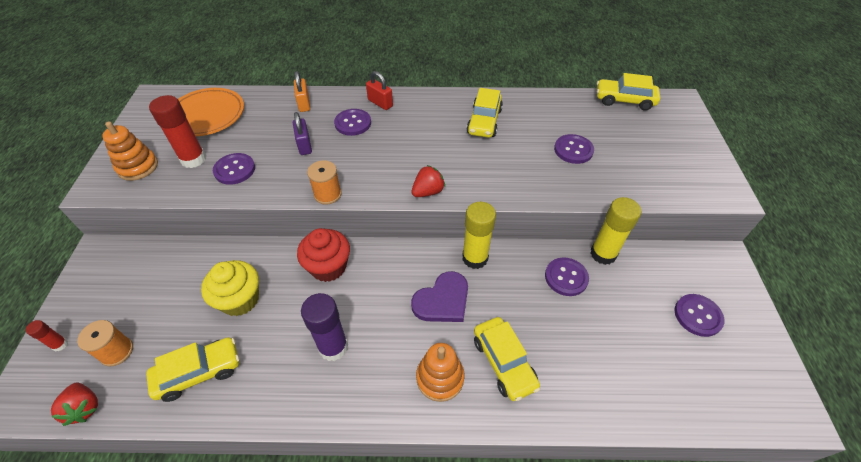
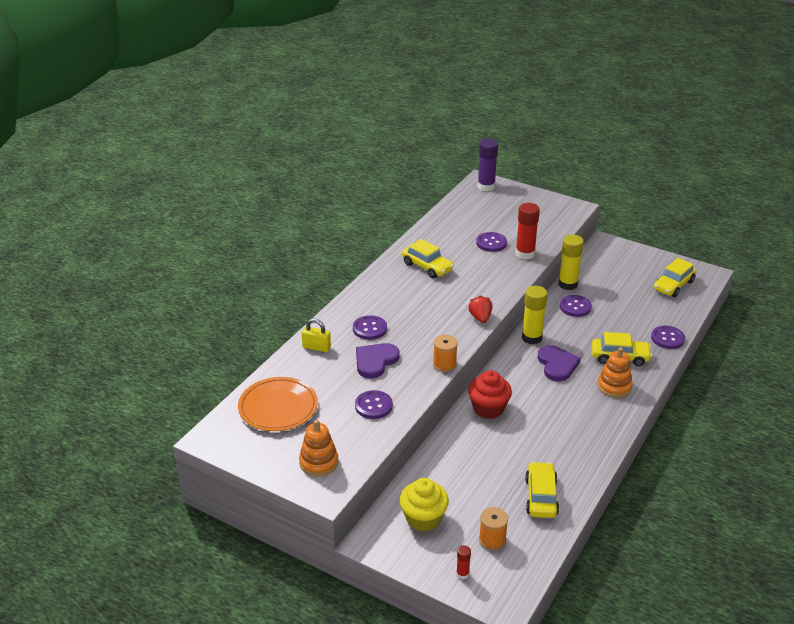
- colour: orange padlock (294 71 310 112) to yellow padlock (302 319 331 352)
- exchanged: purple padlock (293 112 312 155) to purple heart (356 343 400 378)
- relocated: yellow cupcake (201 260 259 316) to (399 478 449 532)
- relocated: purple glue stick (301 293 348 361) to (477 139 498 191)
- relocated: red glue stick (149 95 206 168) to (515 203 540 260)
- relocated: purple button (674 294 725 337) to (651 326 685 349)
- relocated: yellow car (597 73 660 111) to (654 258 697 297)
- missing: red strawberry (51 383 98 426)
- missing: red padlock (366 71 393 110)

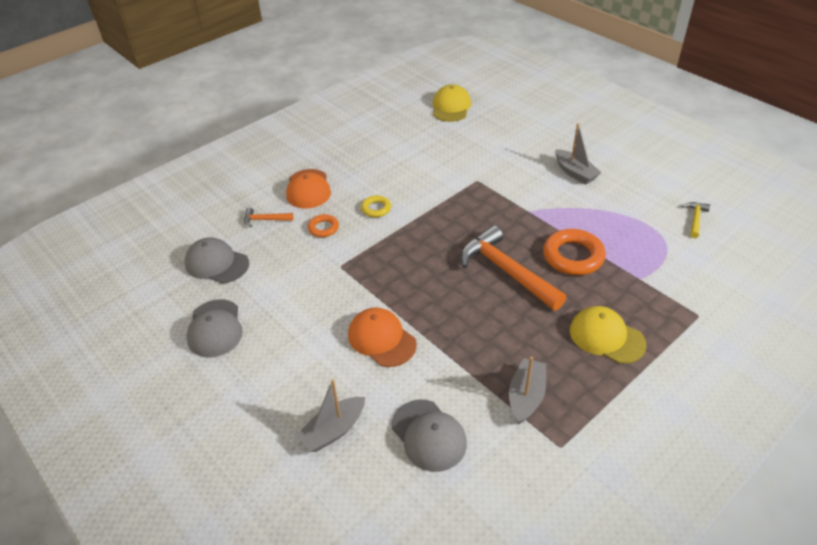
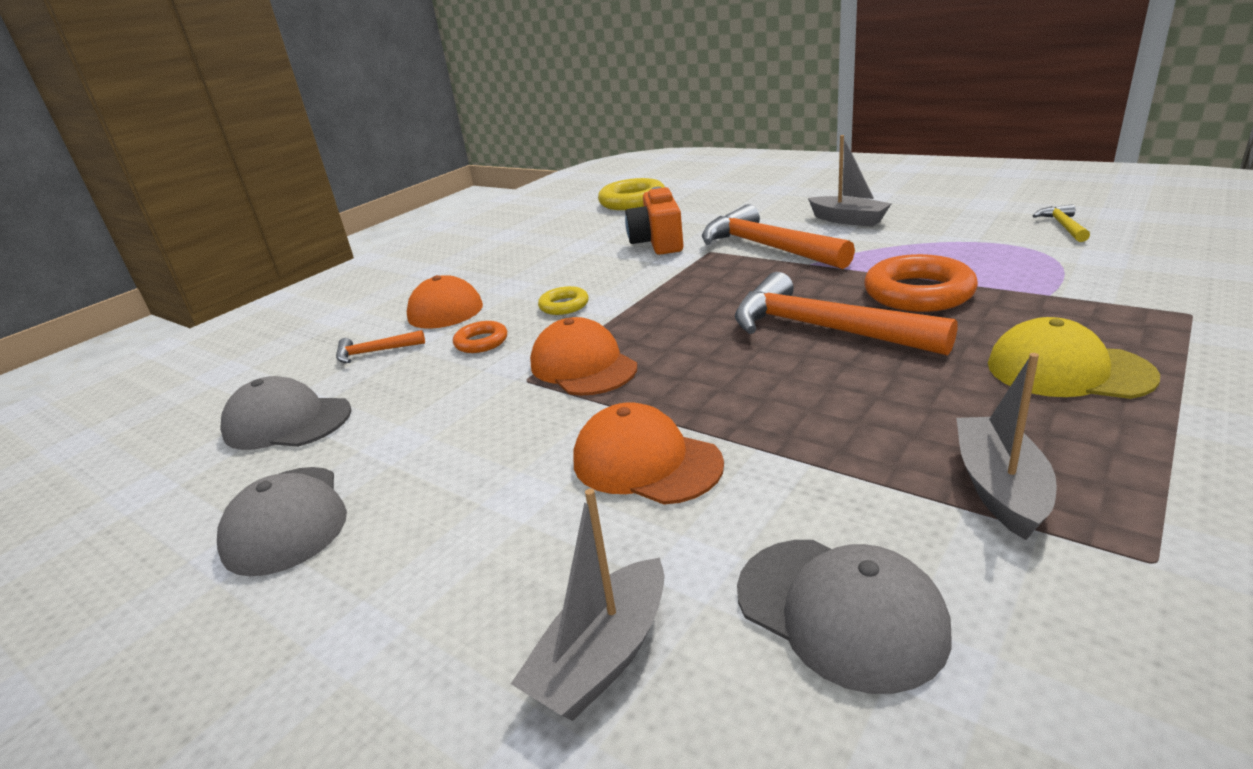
- appeared: orange cap (530 317 637 396)
- exchanged: yellow cap (433 84 471 122) to yellow ring (598 178 665 210)
- appeared: orange camera (625 187 684 255)
- appeared: orange hammer (702 204 855 269)

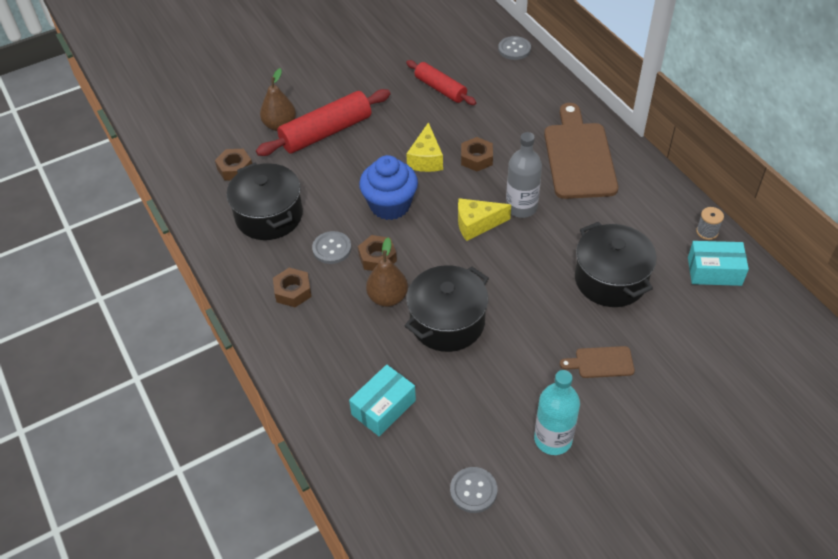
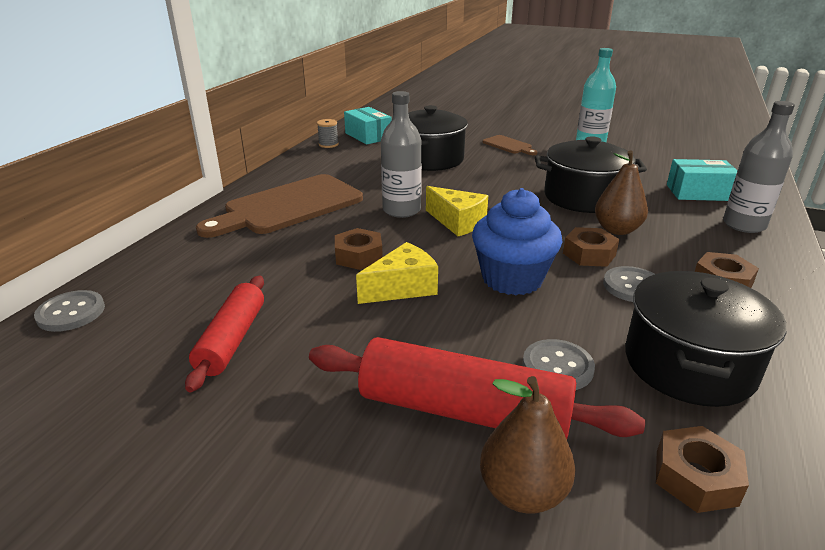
- relocated: grey button (450 467 497 513) to (522 339 595 390)
- appeared: grey bottle (723 101 795 233)

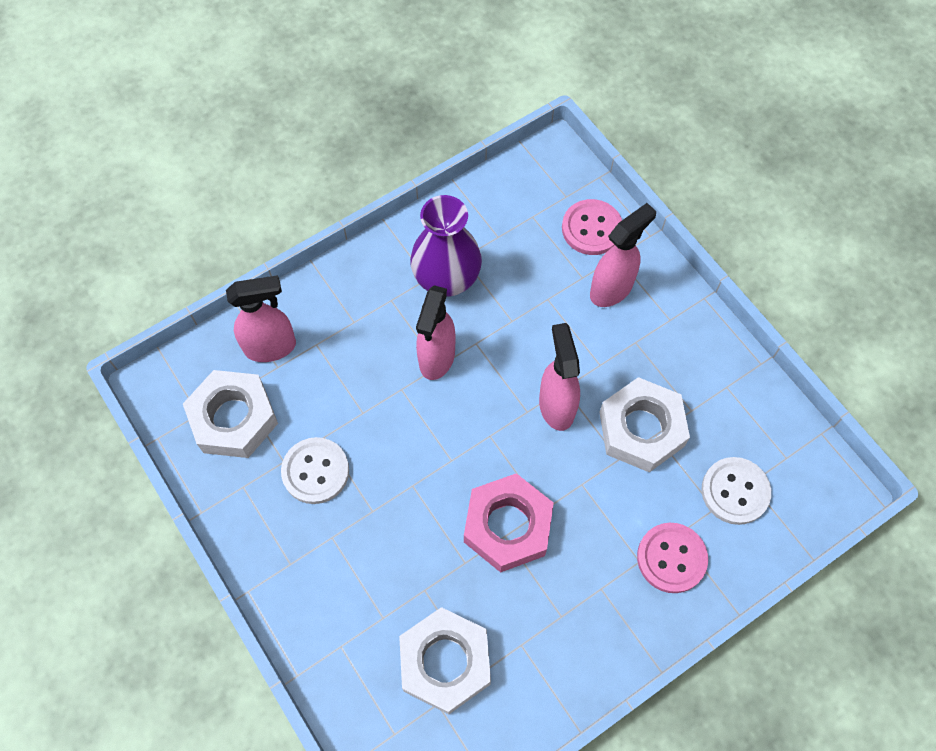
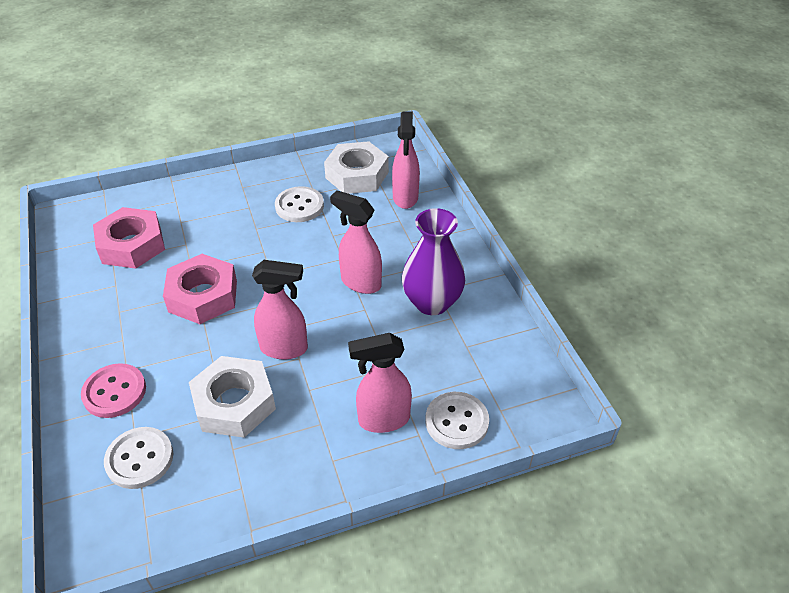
- colour: white nut (399 607 491 714) to pink nut (93 207 165 269)
- spun: pink spray bottle (590 203 656 307) = (348 333 412 433) 105 degrees clockwise
- colour: pink button (562 199 622 255) to white button (425 392 489 449)

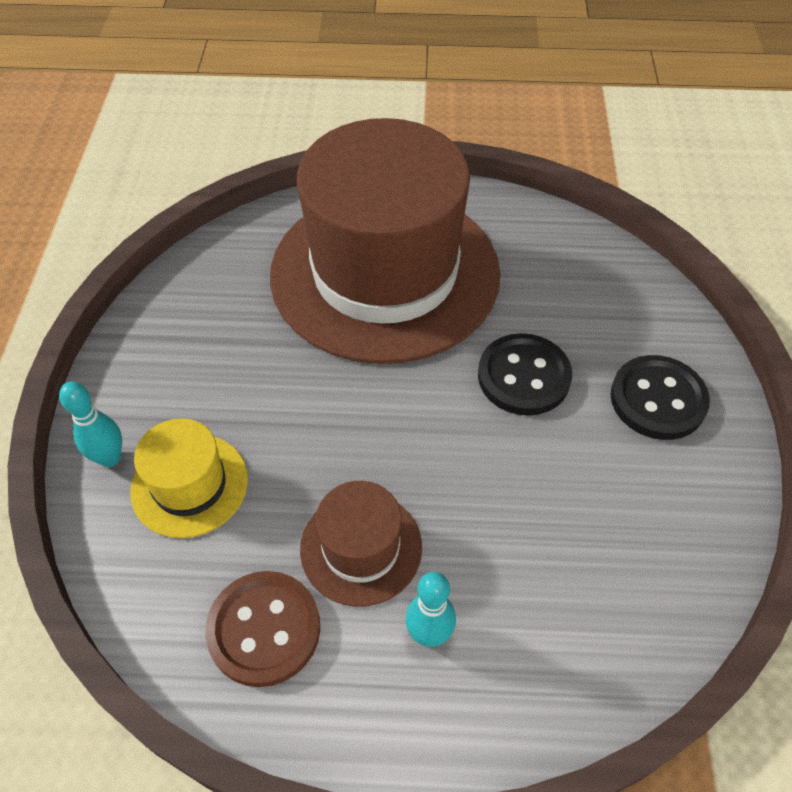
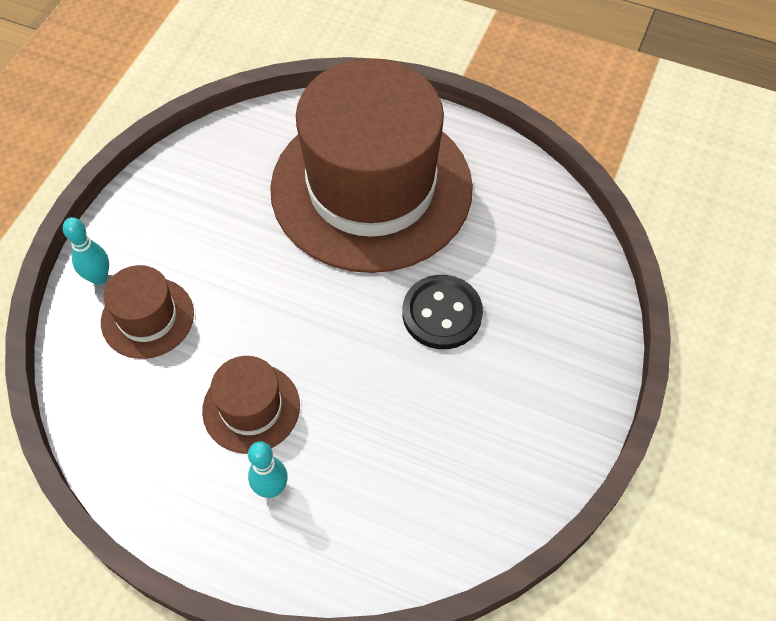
- colour: yellow hat (130 418 248 538) to brown hat (101 265 194 359)
- missing: brown button (205 571 320 687)
- missing: black button (611 355 710 440)

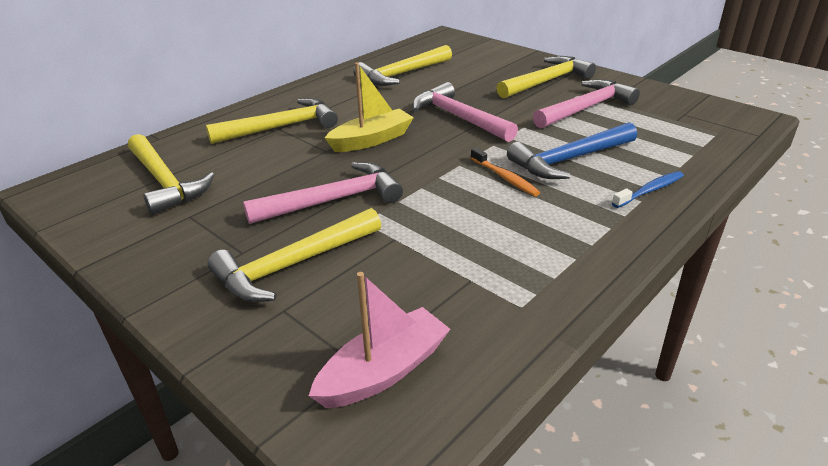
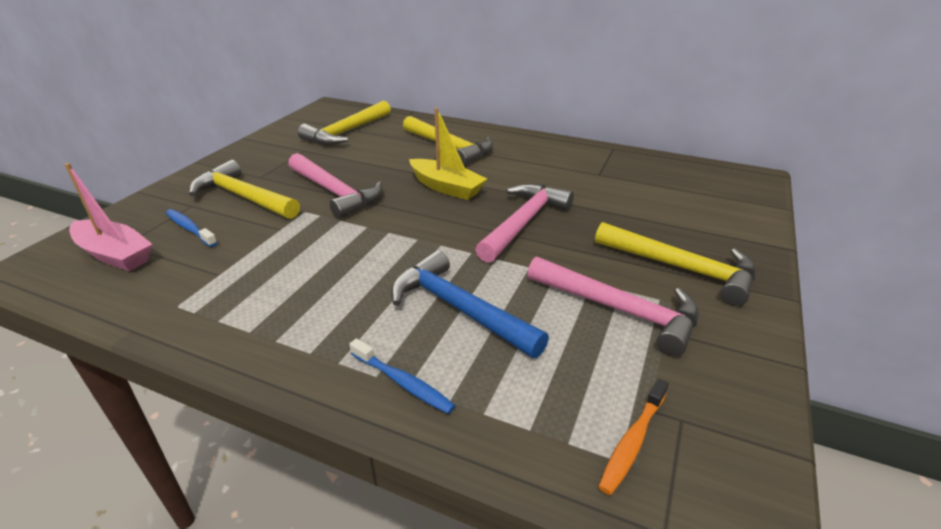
- appeared: blue toothbrush (166 209 217 247)
- relocated: orange toothbrush (471 147 540 196) to (598 379 669 495)
- missing: yellow hammer (353 45 452 86)

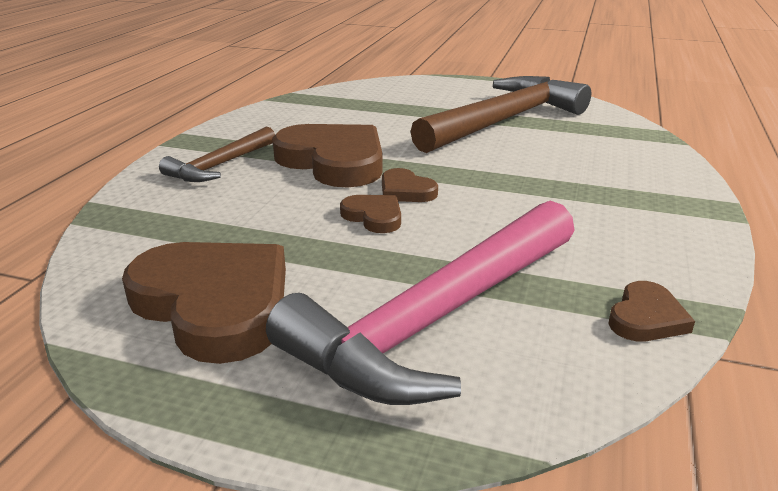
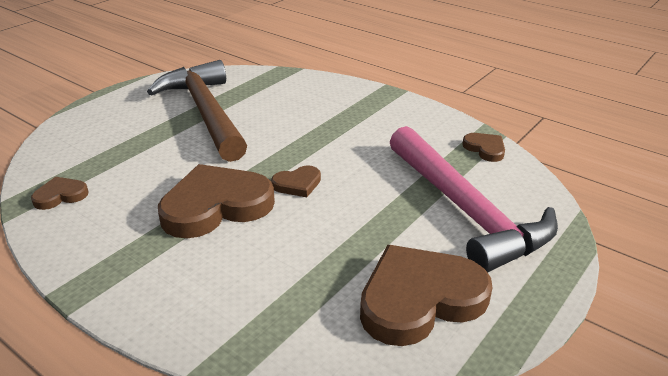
- relocated: brown heart (340 195 401 233) to (31 177 88 210)
- missing: brown hammer (159 127 275 182)

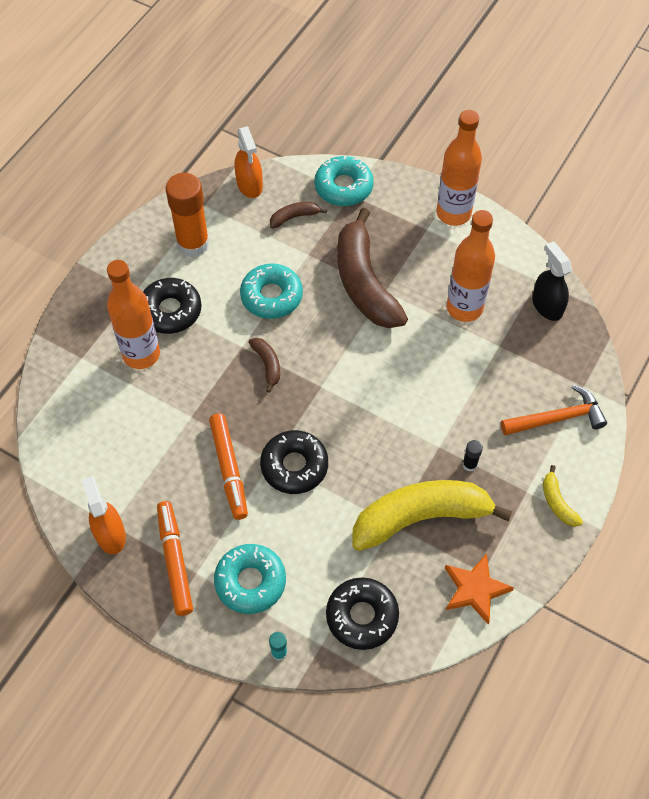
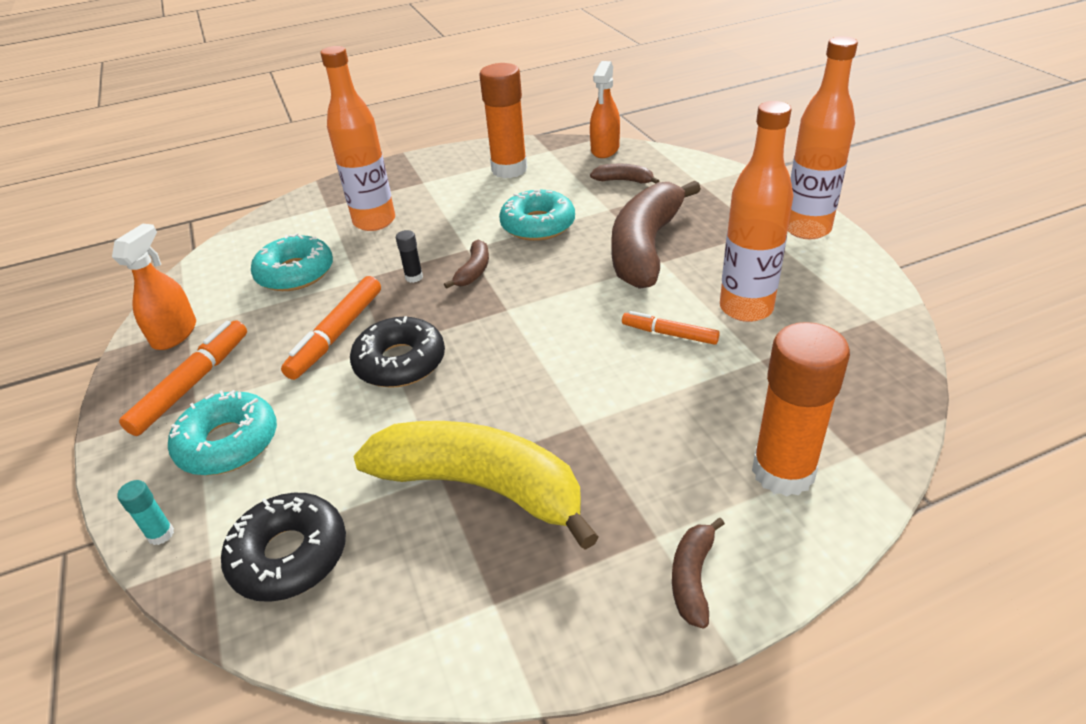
- relocated: turquoise donut (314 155 374 206) to (251 233 333 291)
- relocated: black glue stick (463 440 483 472) to (396 230 423 283)
- appeared: orange marker (622 311 720 345)
- colour: yellow banana (543 465 583 527) to brown banana (672 518 725 628)
- exchanged: orange hammer (501 385 607 435) to orange glue stick (752 322 850 497)
- missing: black donut (143 278 202 334)
- missing: orange star (445 553 514 624)
- missing: black spray bottle (532 241 572 321)

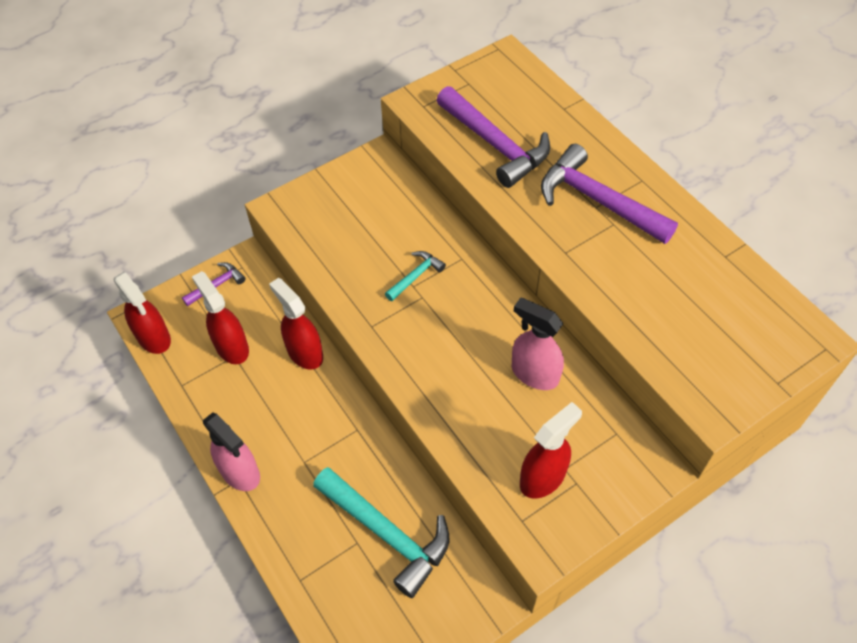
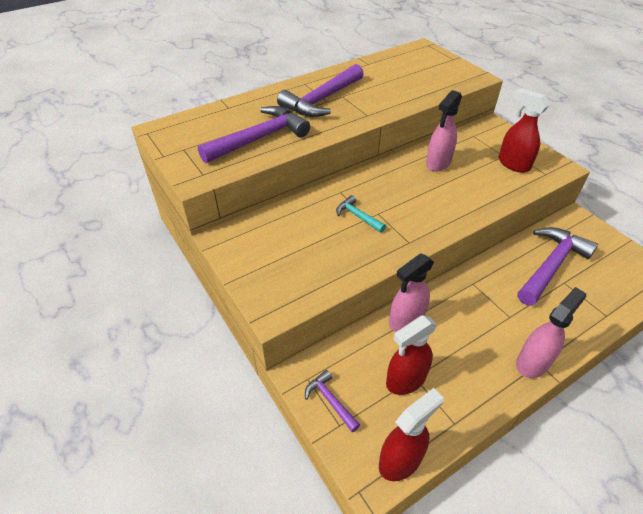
- colour: red spray bottle (269 278 323 370) to pink spray bottle (389 254 434 332)
- colour: turquoise hammer (313 467 449 598) to purple hammer (517 227 598 306)

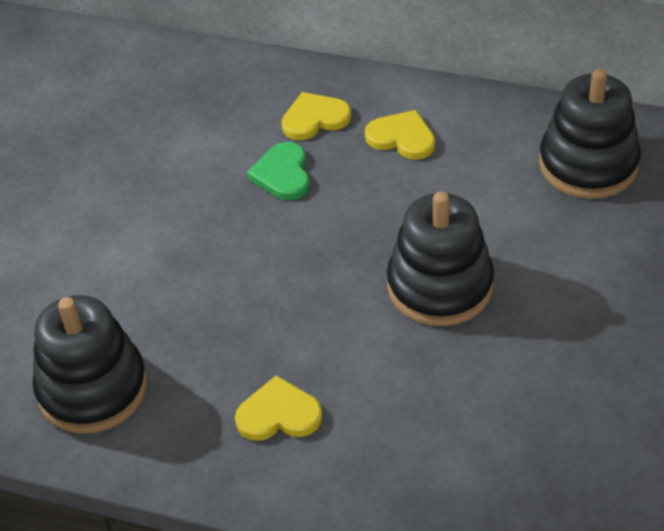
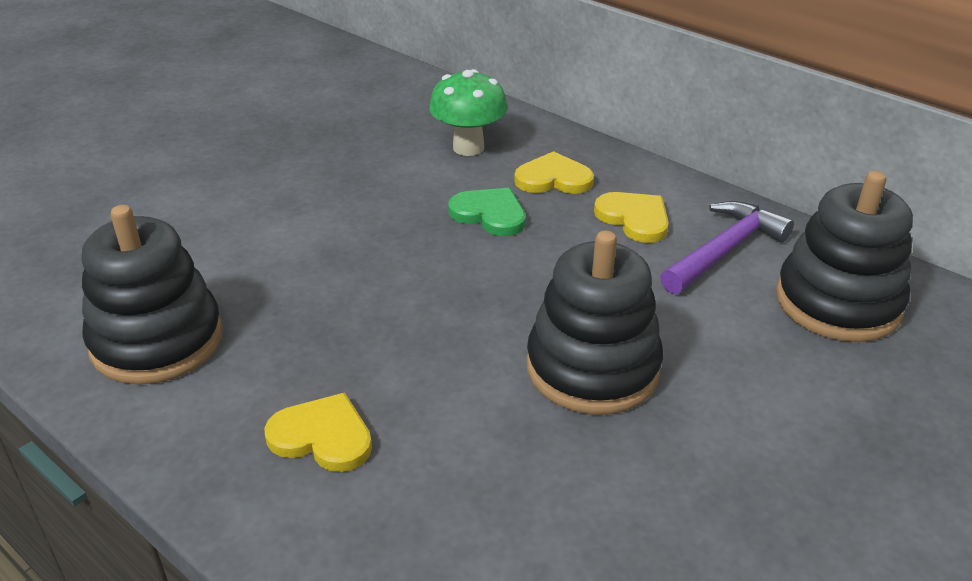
- appeared: green mushroom (429 69 507 156)
- spun: green heart (247 142 310 200) = (448 188 526 236) 105 degrees clockwise
- appeared: purple hammer (660 201 794 294)

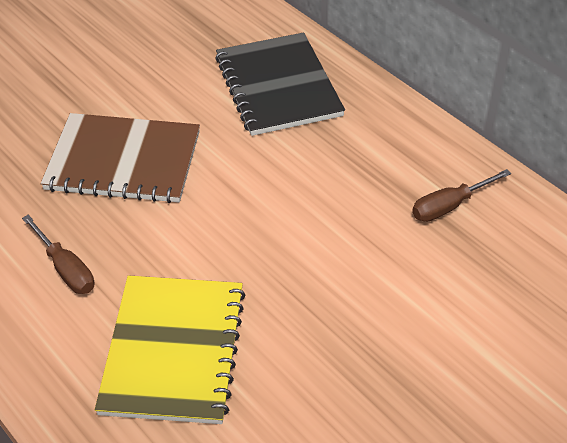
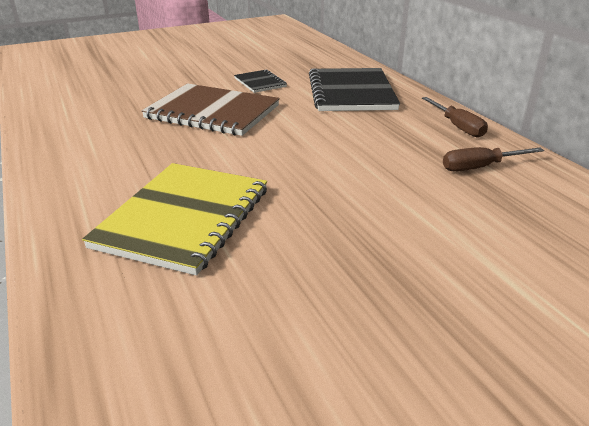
- appeared: black notebook (234 69 287 93)
- relocated: brown screwdriver (22 215 95 294) to (422 97 488 138)

